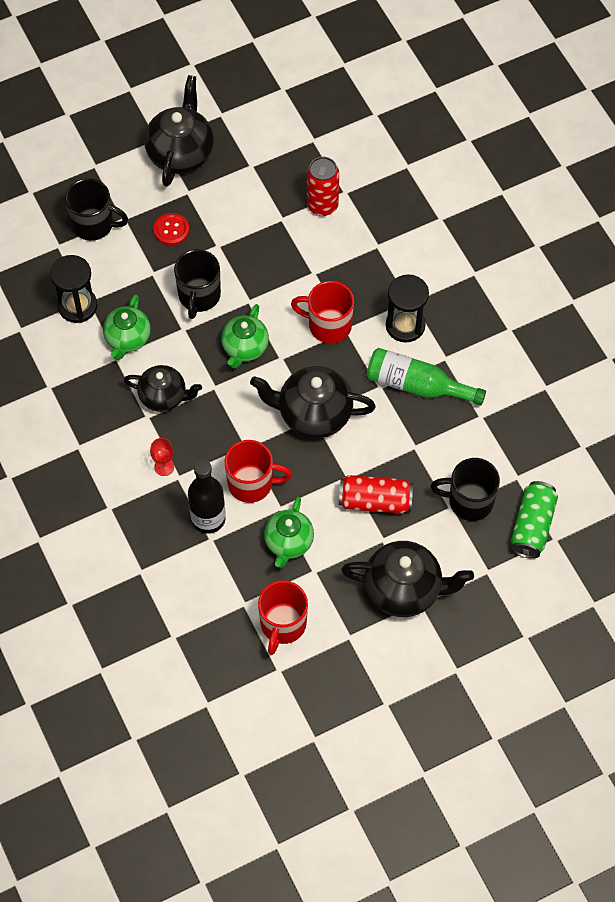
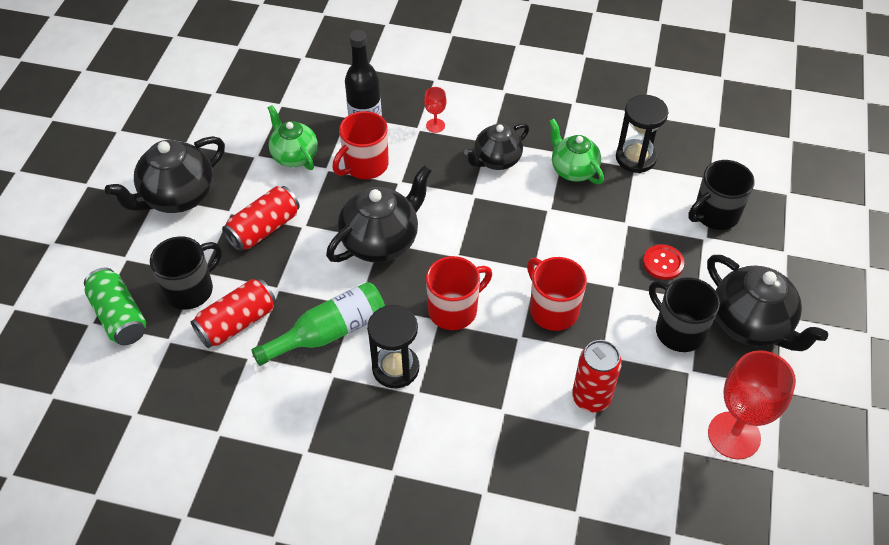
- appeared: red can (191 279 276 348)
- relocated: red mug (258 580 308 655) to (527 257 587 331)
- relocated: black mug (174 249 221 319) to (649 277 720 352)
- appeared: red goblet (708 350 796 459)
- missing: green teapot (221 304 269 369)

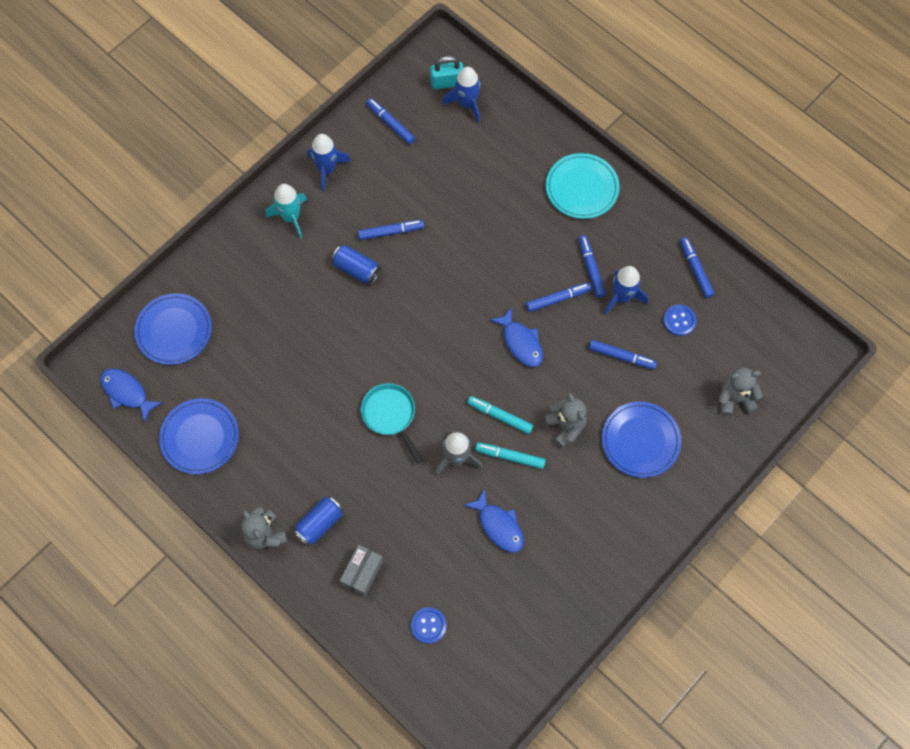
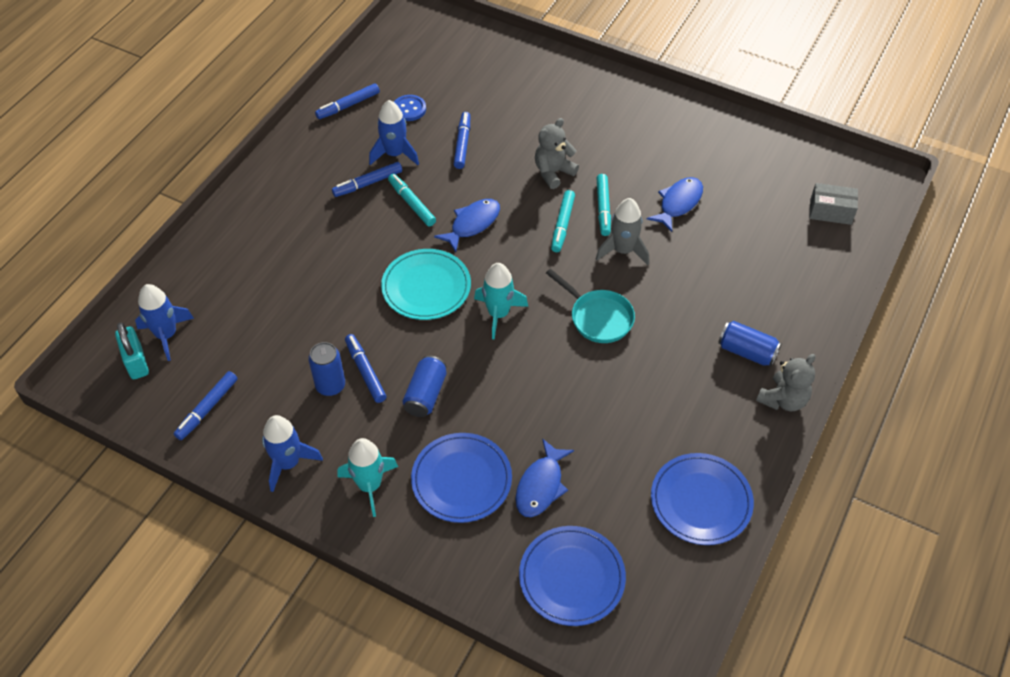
- appeared: blue can (308 342 345 396)
- relocated: turquoise plate (546 153 620 219) to (381 249 471 320)
- colour: blue marker (526 282 591 312) to turquoise marker (388 174 436 226)
- relocated: blue plate (602 402 681 478) to (411 433 512 523)
- appeared: turquoise rocket (474 263 528 340)
- relocated: blue fish (101 368 163 423) to (515 438 574 517)
- spun: turquoise pan (361 383 423 463) = (546 269 635 343) 90 degrees counterclockwise
- relocated: grey box (340 545 383 597) to (809 183 858 225)
- missing: blue button (411 607 446 644)
- missing: grey teddy bear (719 367 763 416)

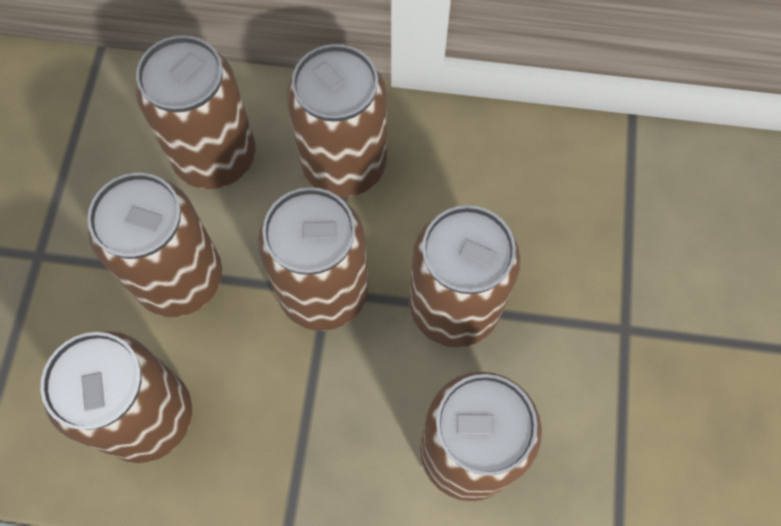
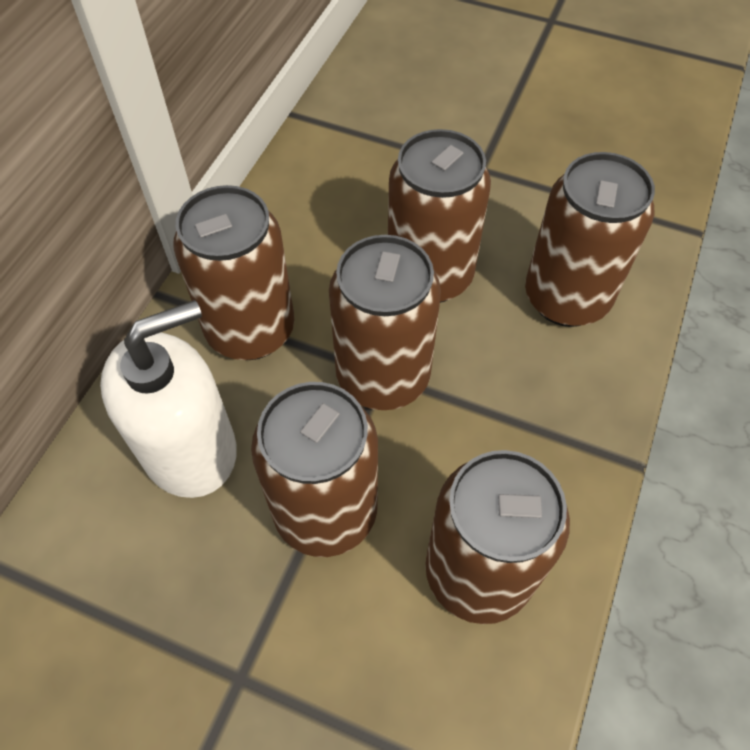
- exchanged: brown can (136 35 256 189) to white soap dispenser (100 300 237 498)

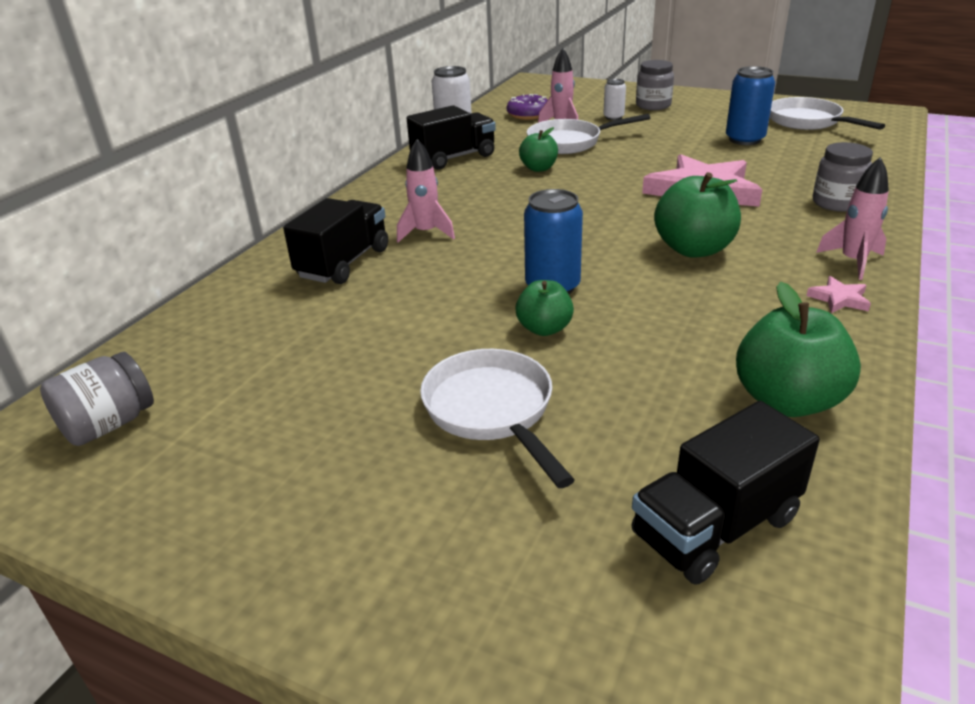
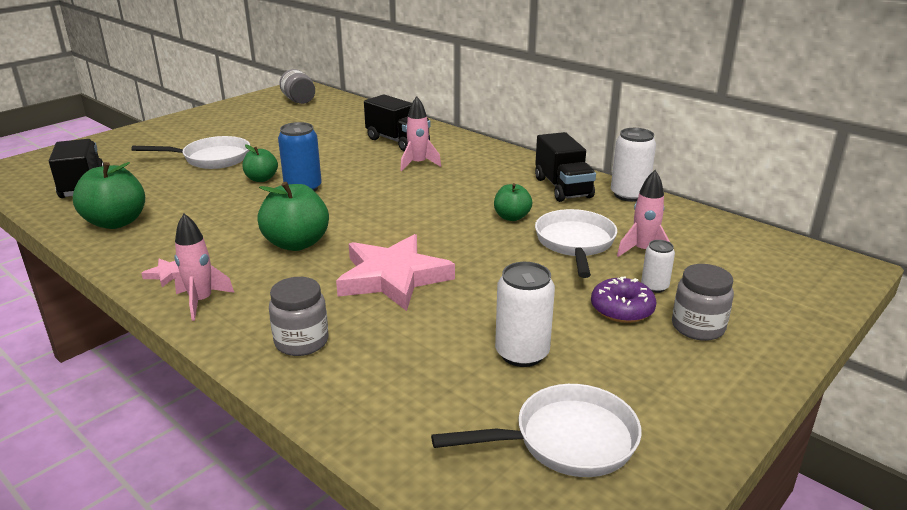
- colour: blue can (726 66 775 145) to white can (495 262 555 367)
- relocated: purple donut (507 94 548 120) to (591 277 656 323)

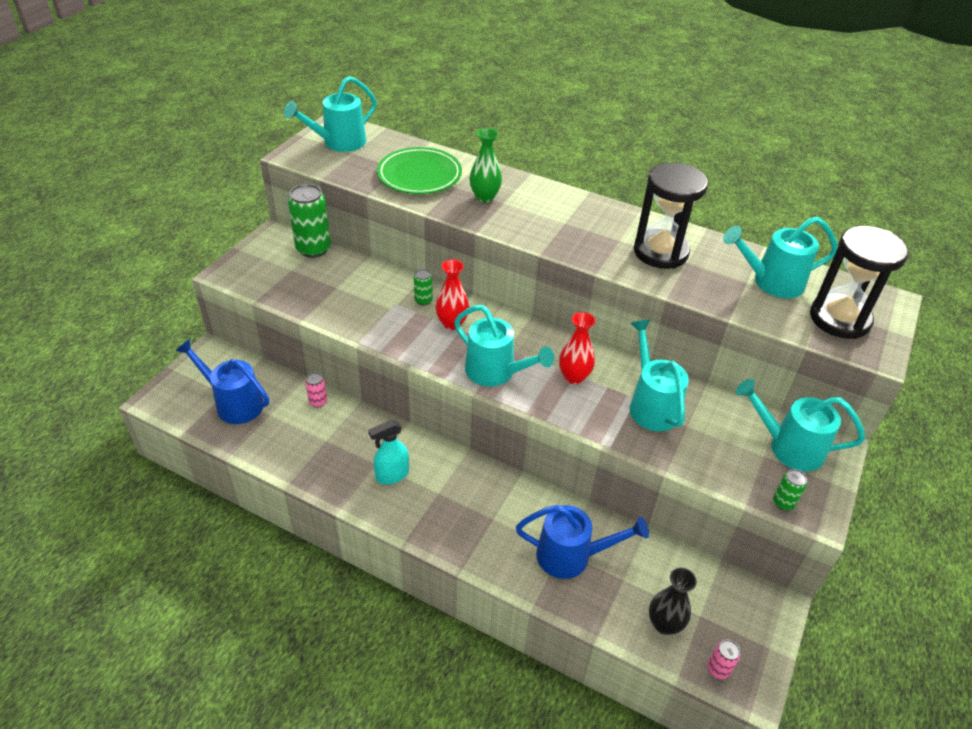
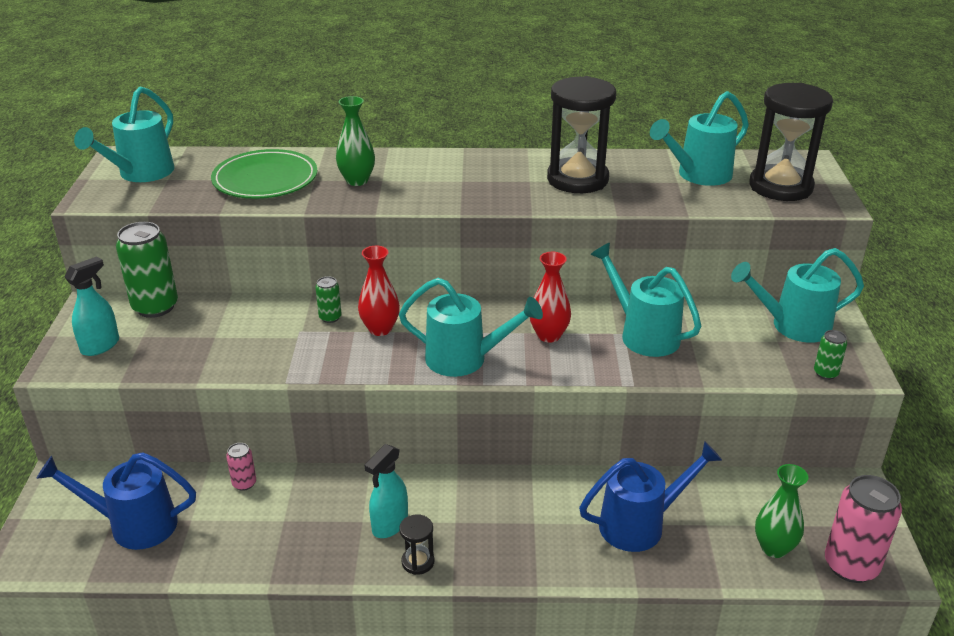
- appeared: turquoise spray bottle (65 256 119 356)
- appeared: black hourglass (399 514 435 575)
- colour: black vase (649 568 697 635) to green vase (755 464 808 558)
- size: pink can (707 640 741 679) = (825 475 902 583) x2.05

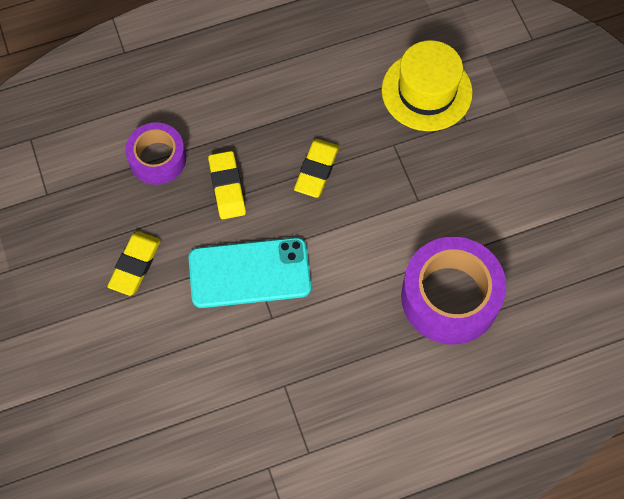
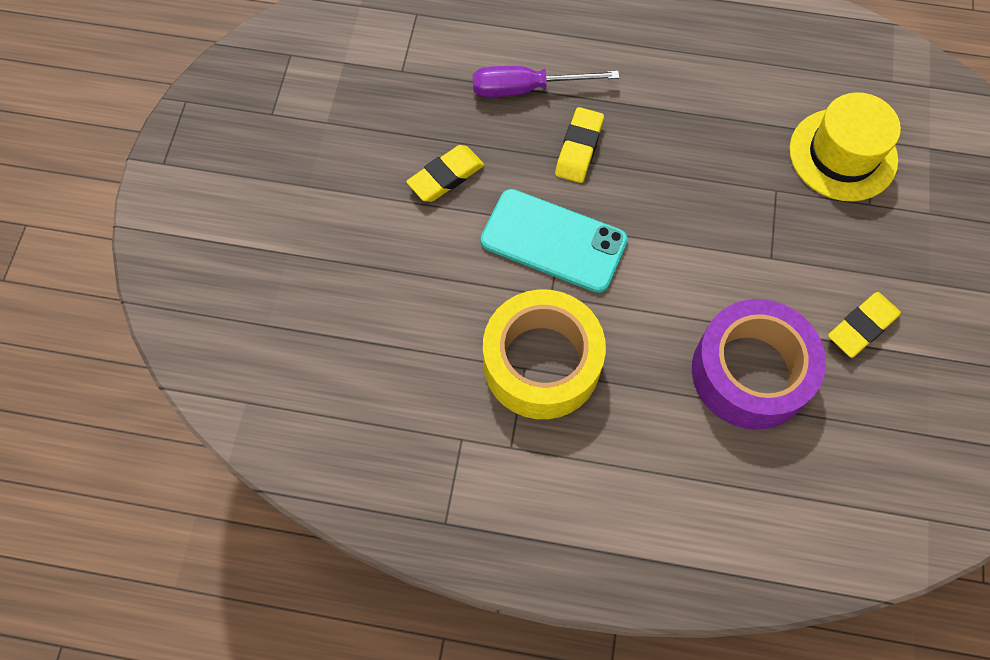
- exchanged: purple tape (125 122 186 185) to purple screwdriver (473 66 619 97)
- appeared: yellow tape (483 289 606 419)
- relocated: yellow eraser (294 139 339 198) to (828 292 901 358)

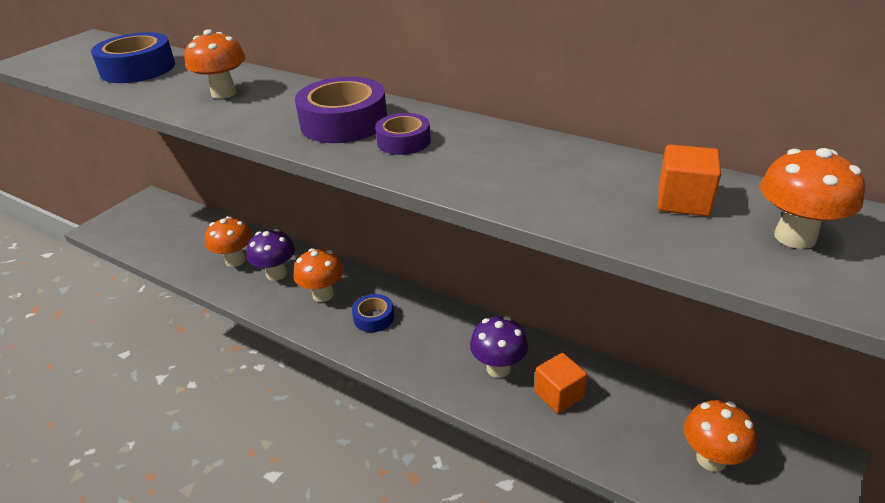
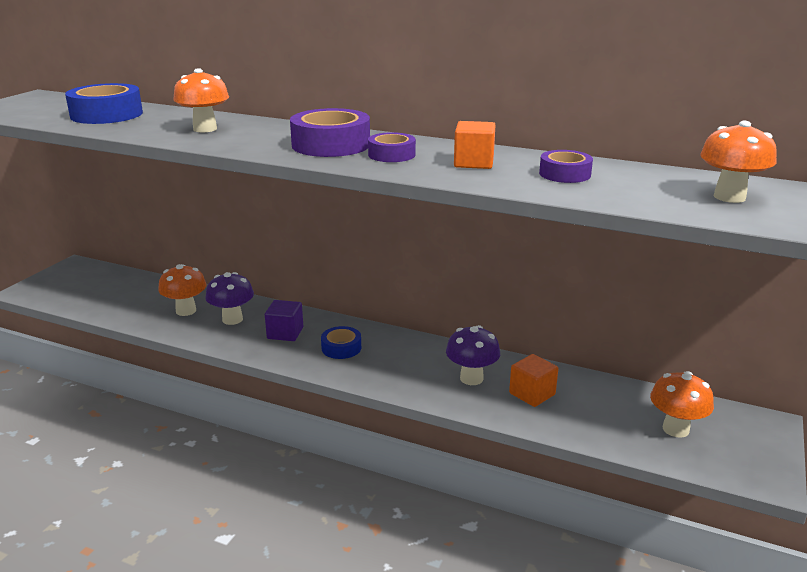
- exchanged: orange mushroom (294 248 344 302) to purple cube (265 300 303 341)
- relocated: orange cube (658 145 721 216) to (454 121 496 169)
- appeared: purple tape (539 150 593 183)

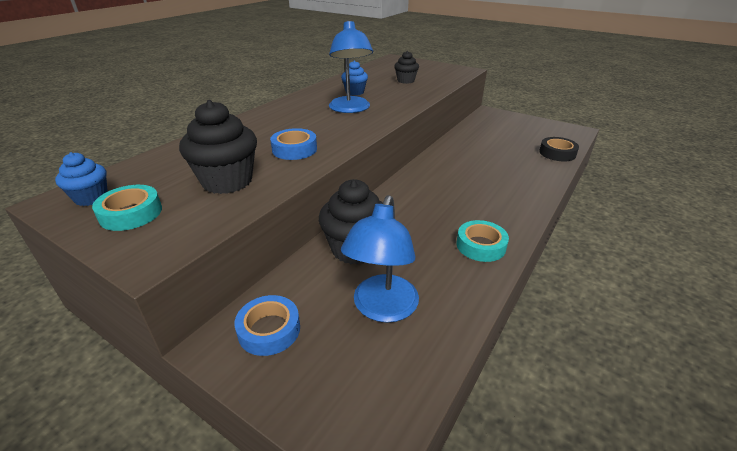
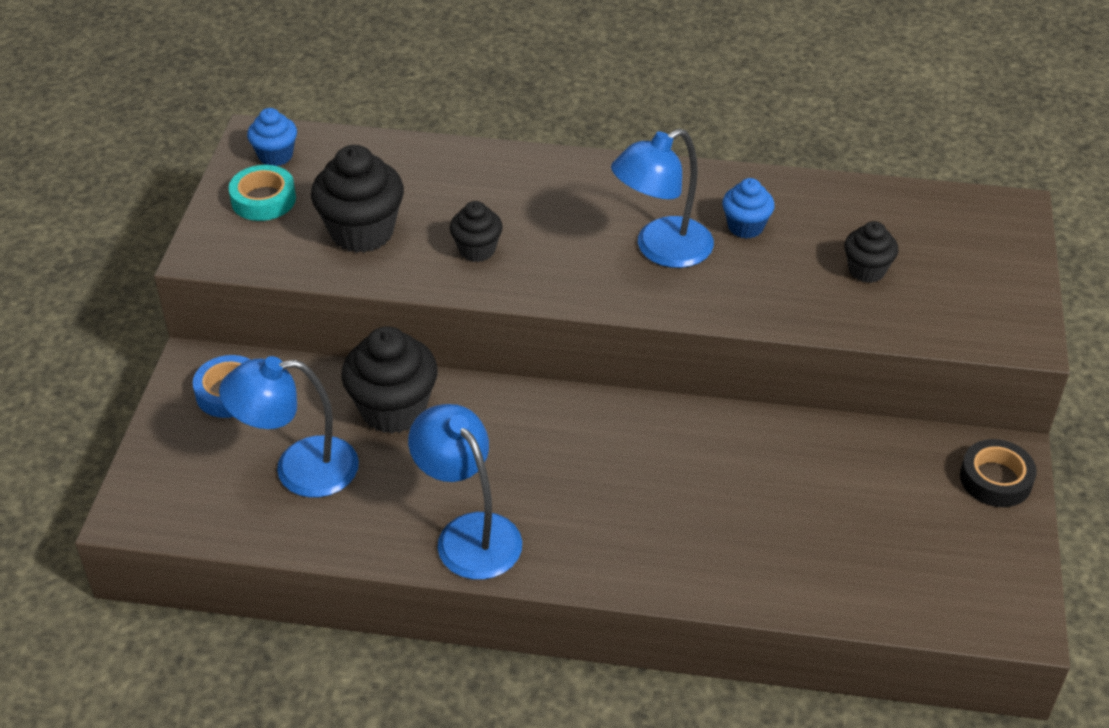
- exchanged: turquoise tape (456 220 509 262) to blue lamp (408 404 522 580)
- exchanged: blue tape (270 128 317 160) to black cupcake (450 201 503 262)
- relocated: black tape (539 137 579 161) to (960 439 1037 507)

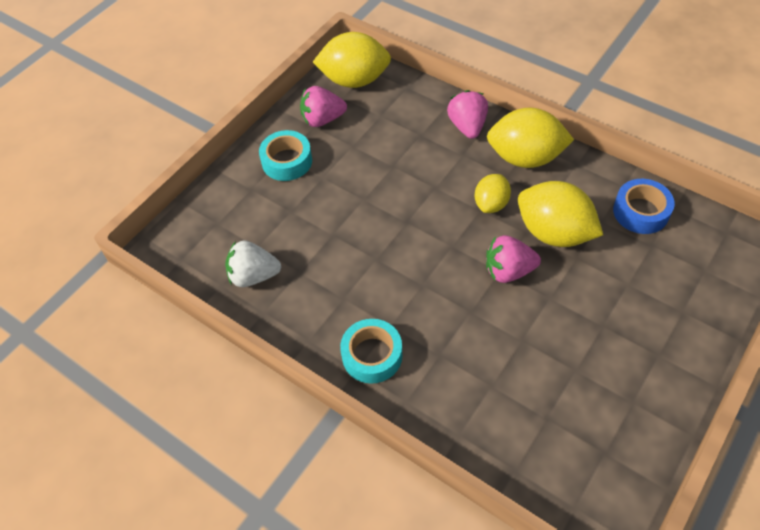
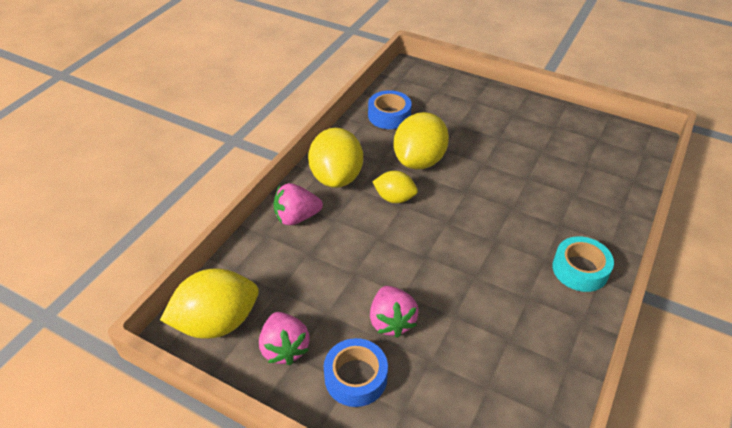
- spun: yellow lemon (313 32 391 88) = (160 268 259 339) 75 degrees clockwise
- colour: turquoise tape (259 130 312 181) to blue tape (324 338 388 407)
- relocated: pink strawberry (486 235 541 283) to (370 286 419 338)
- missing: white strawberry (225 241 281 287)

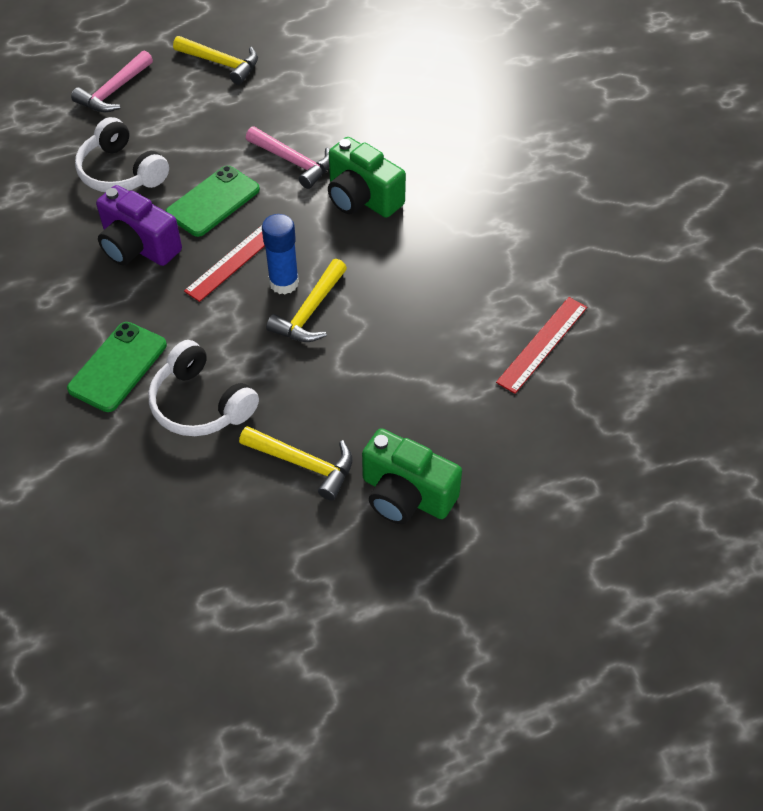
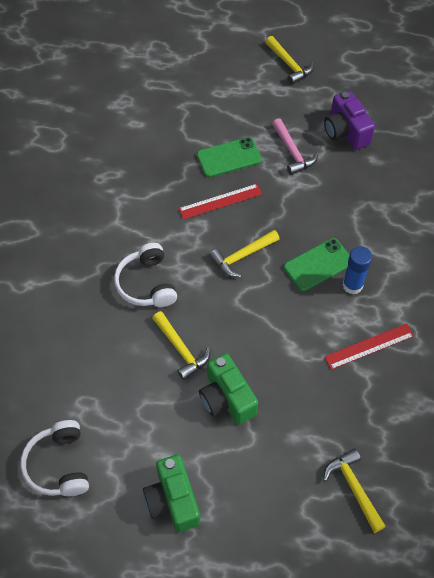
- relocated: white headphones (75 117 169 192) to (20 420 89 496)
- relocated: green camera (328 137 406 218) to (143 454 200 532)
- relocated: green phone (67 322 167 412) to (284 238 350 292)
- appeared: yellow hammer (323 448 386 533)
- relocated: purple camera (96 185 182 266) to (324 91 375 150)
- relocated: blue glue stick (262 214 299 294) to (342 246 372 295)
- missing: pink hammer (71 50 153 112)

